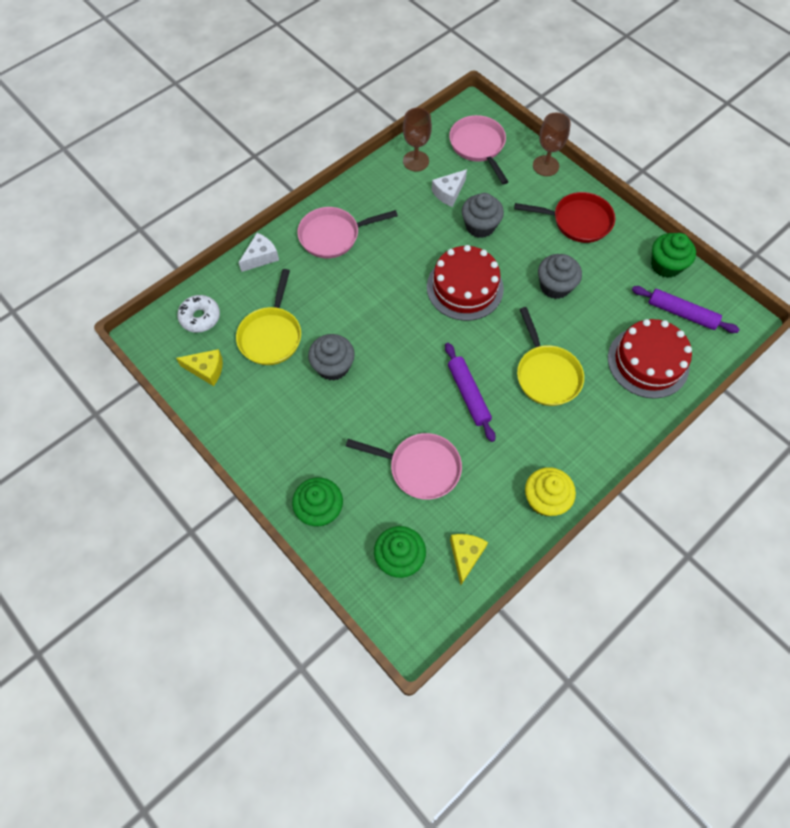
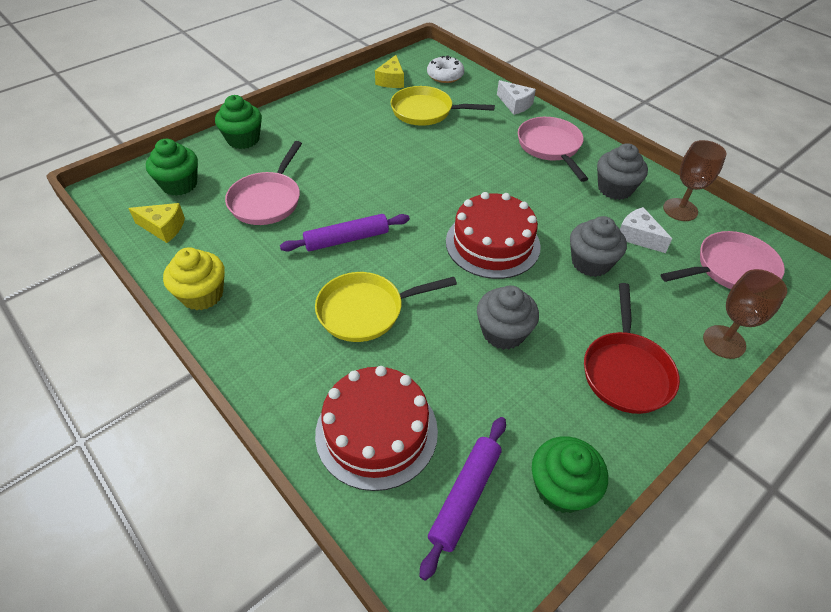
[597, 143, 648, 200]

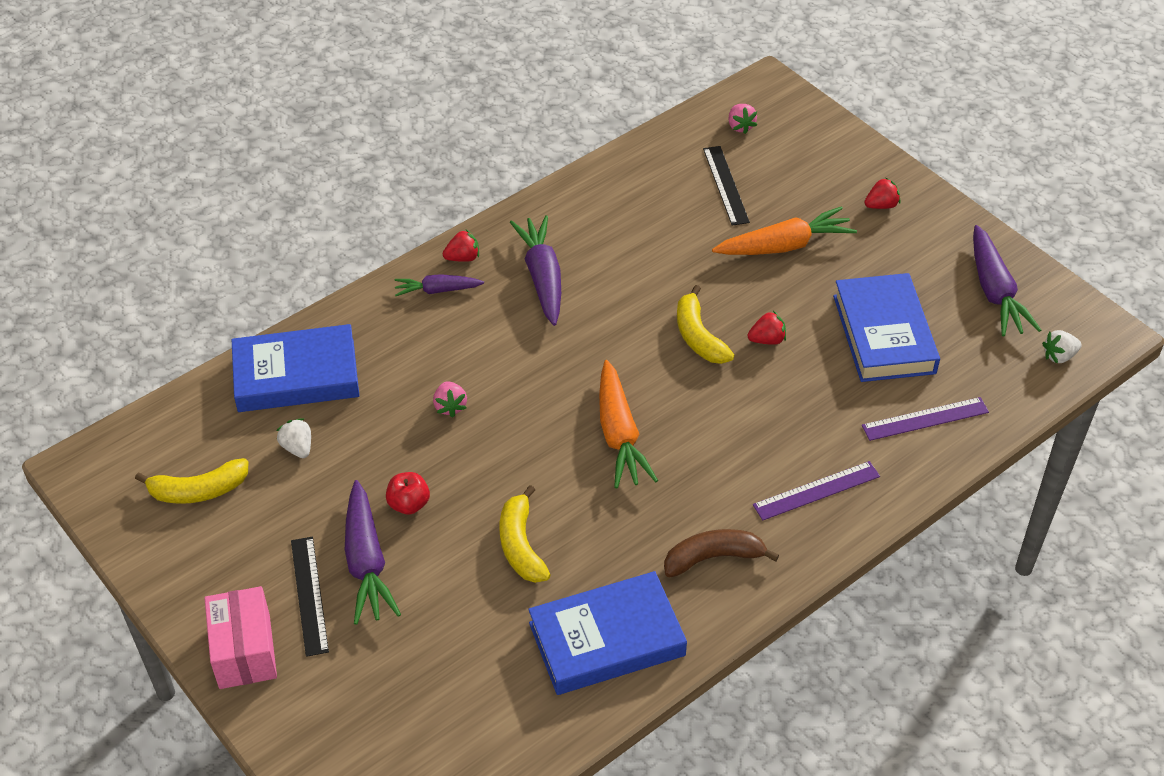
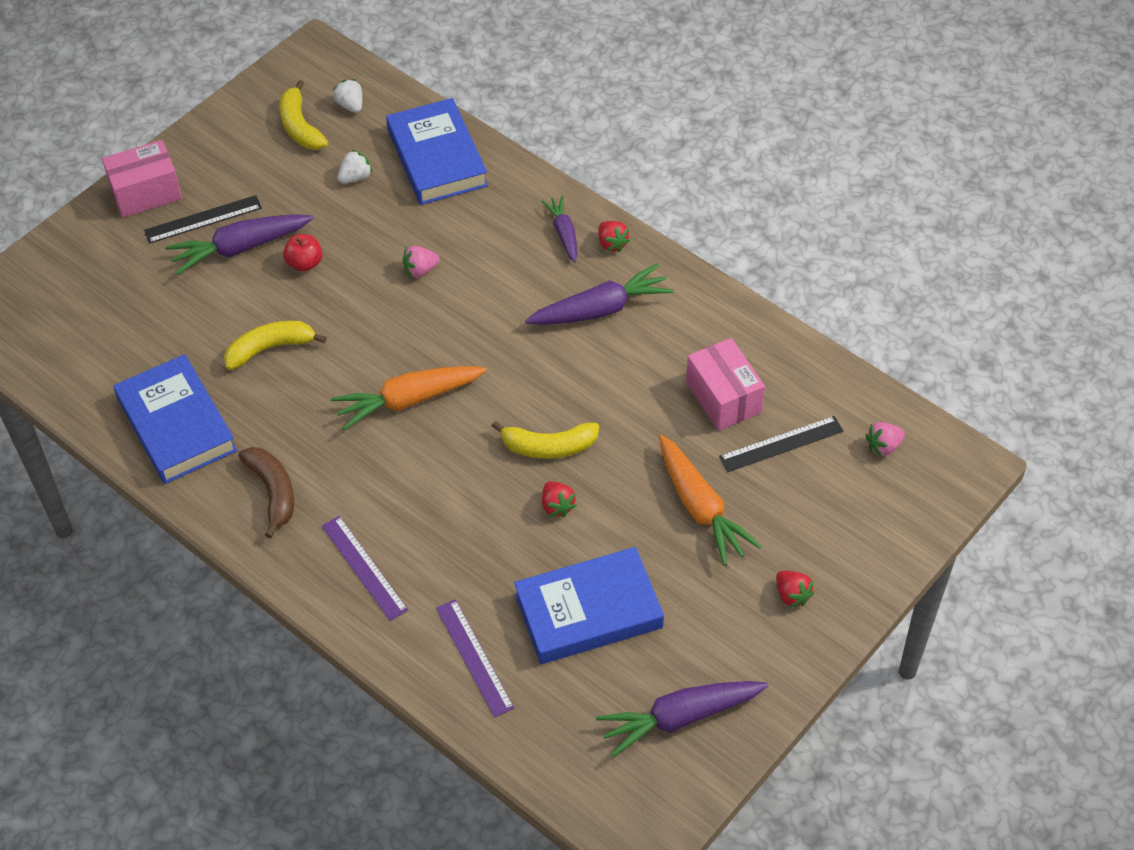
[492, 421, 599, 459]
[333, 79, 362, 113]
[686, 338, 765, 431]

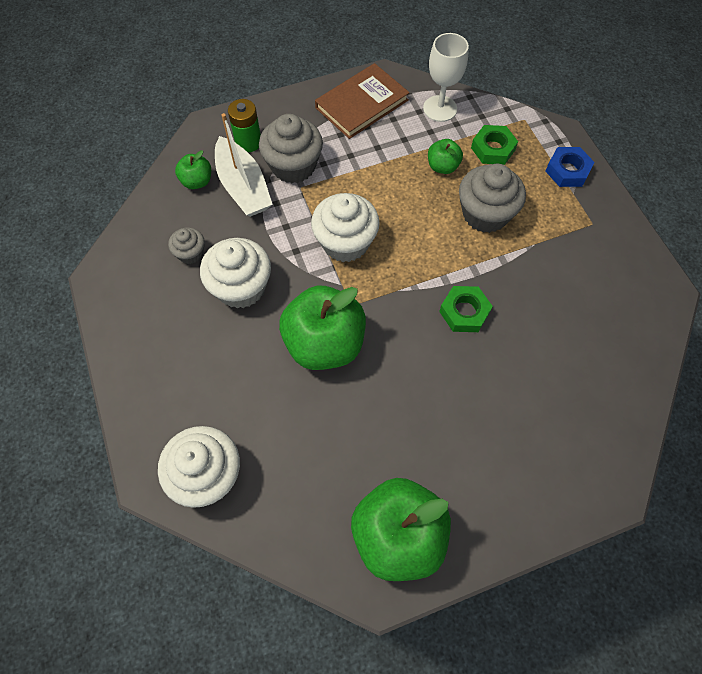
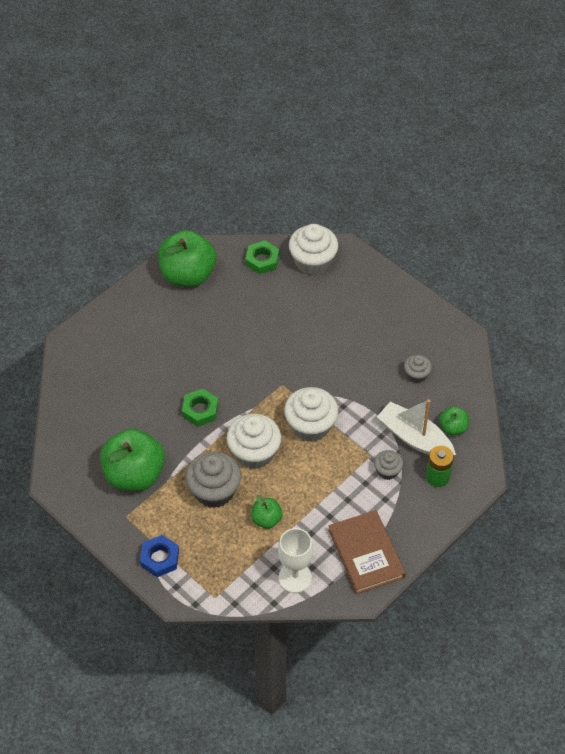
[227, 414, 281, 469]
[374, 450, 403, 480]
[100, 428, 165, 491]
[328, 510, 406, 594]
[245, 241, 279, 274]

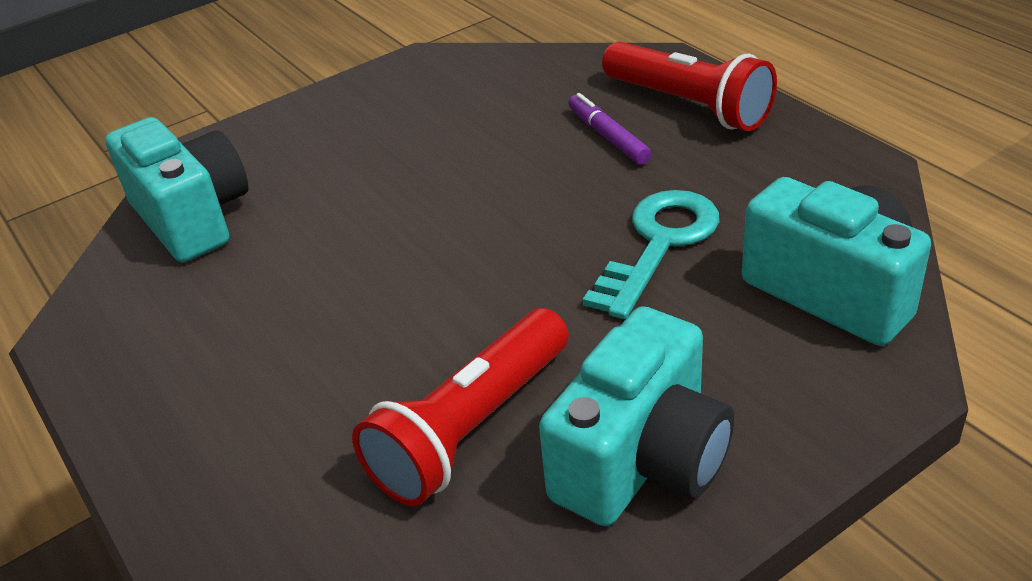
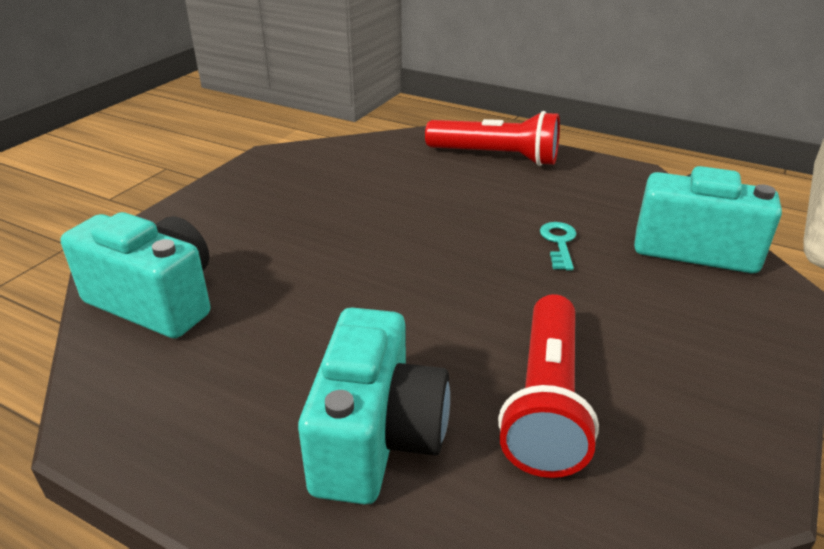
[298, 308, 450, 505]
[568, 93, 652, 165] (first image)
[540, 222, 577, 270]

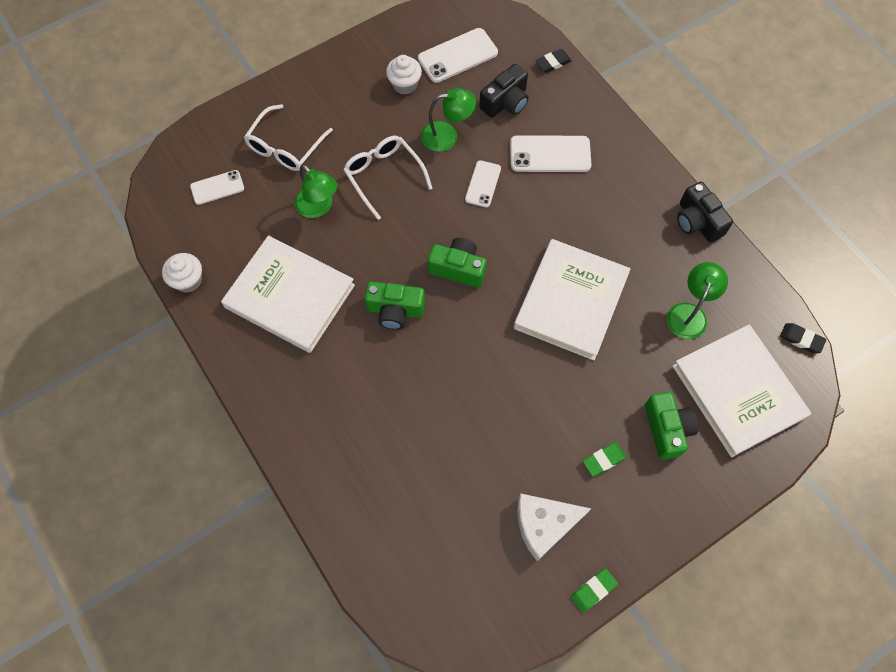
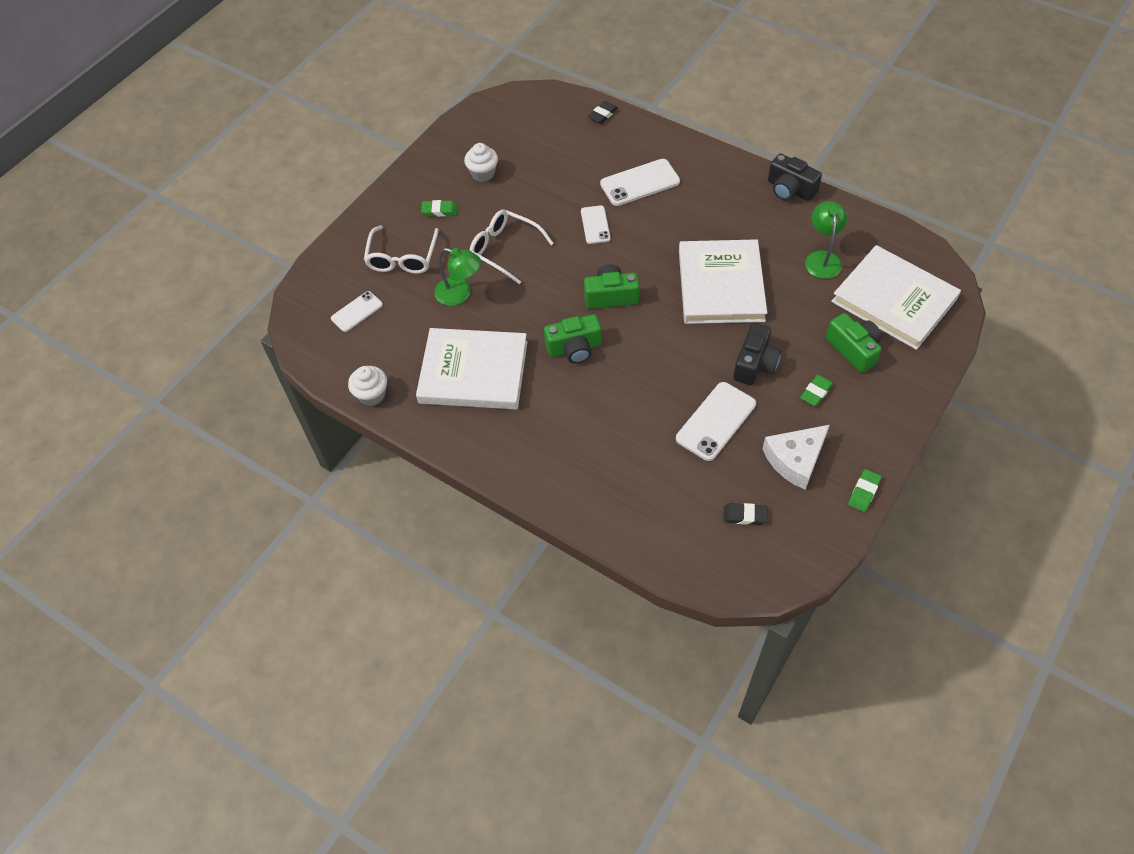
[676, 382, 756, 461]
[421, 88, 476, 152] (first image)
[733, 323, 781, 385]
[723, 503, 768, 525]
[421, 200, 458, 217]

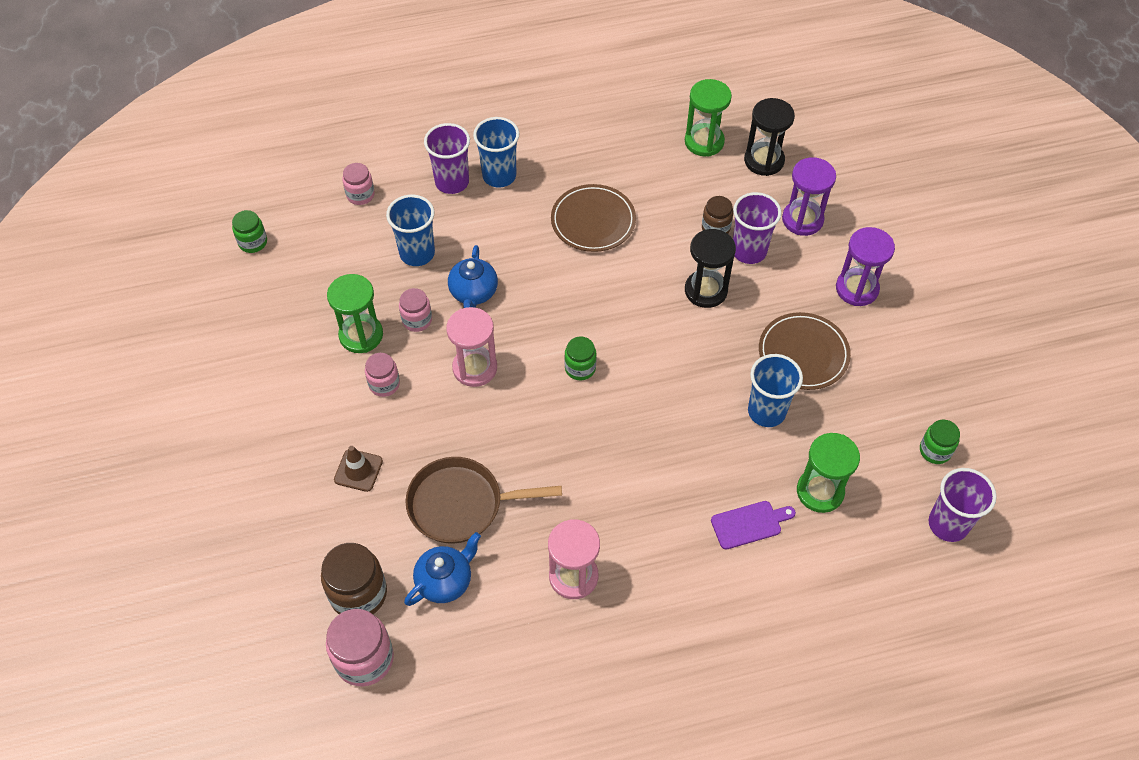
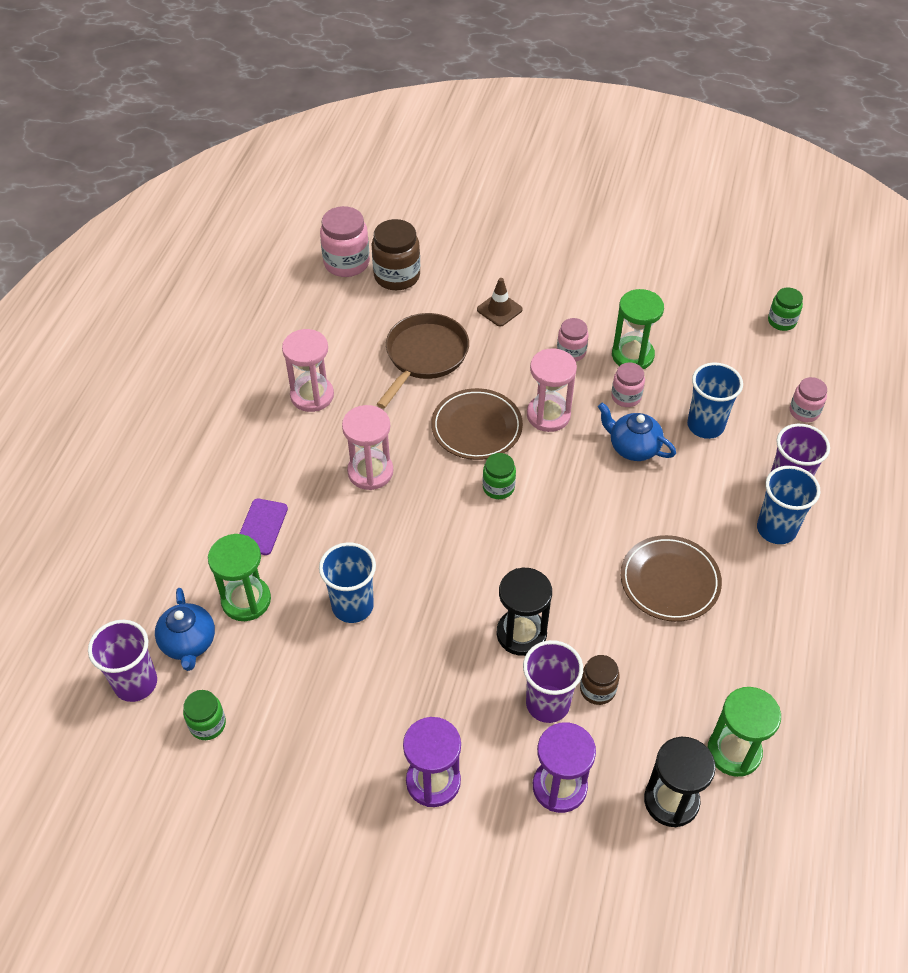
[155, 588, 215, 671]
[431, 388, 523, 460]
[342, 405, 393, 490]

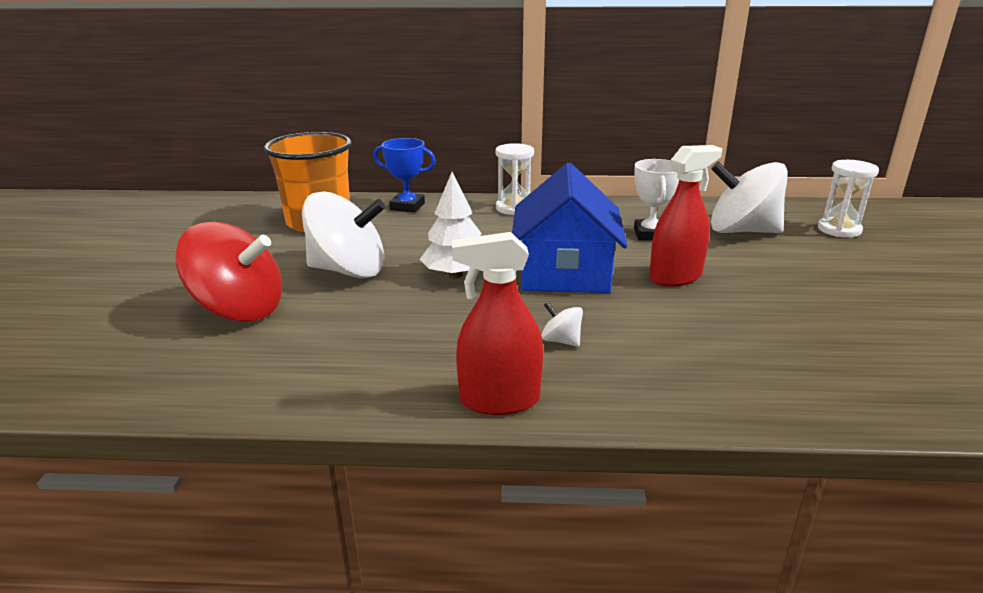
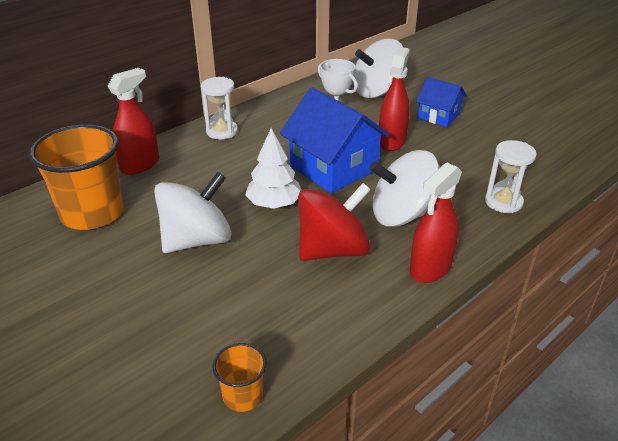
[298, 183, 371, 261]
[108, 68, 159, 175]
[369, 150, 440, 227]
[485, 140, 537, 213]
[212, 343, 267, 412]
[416, 77, 467, 127]

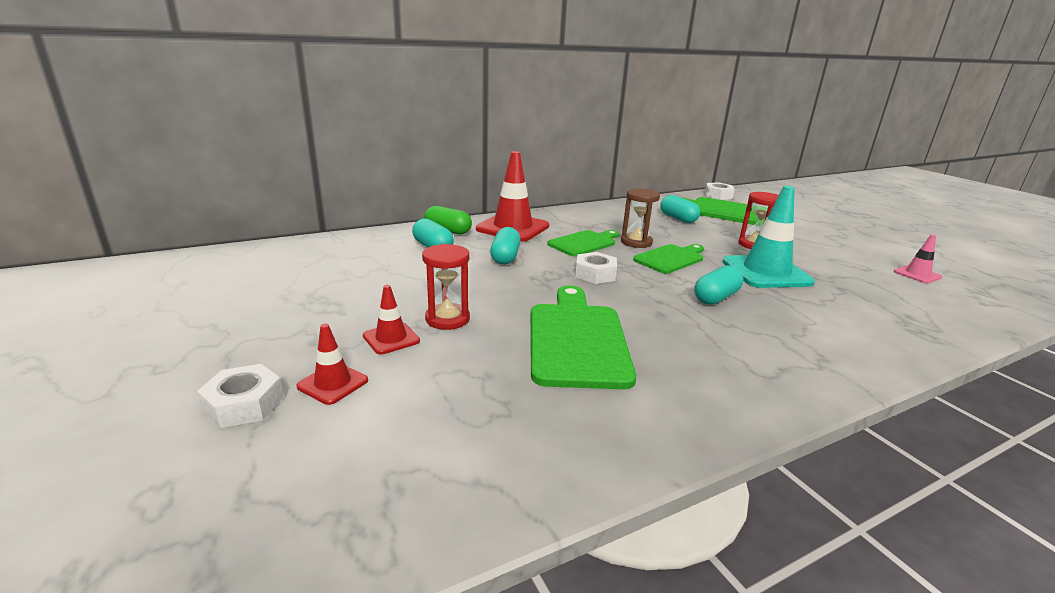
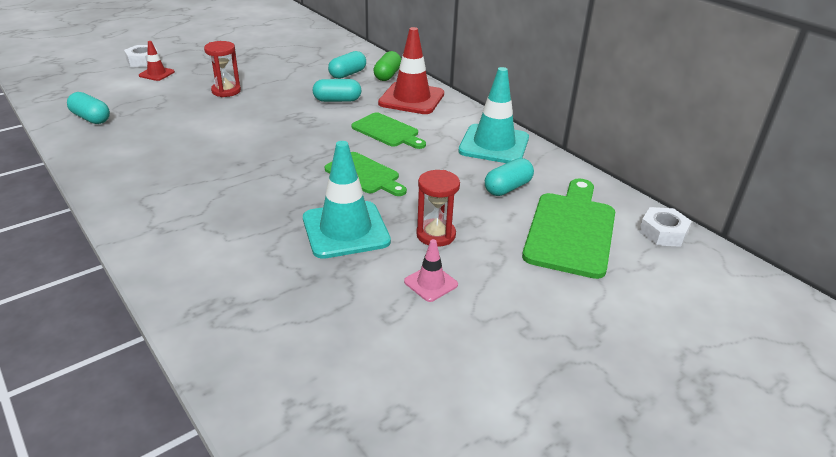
[363, 285, 420, 354] (first image)
[531, 286, 636, 389] (first image)
[575, 252, 617, 284] (first image)
[621, 188, 660, 248] (first image)
[67, 92, 110, 124]
[404, 239, 458, 302]
[458, 67, 529, 163]

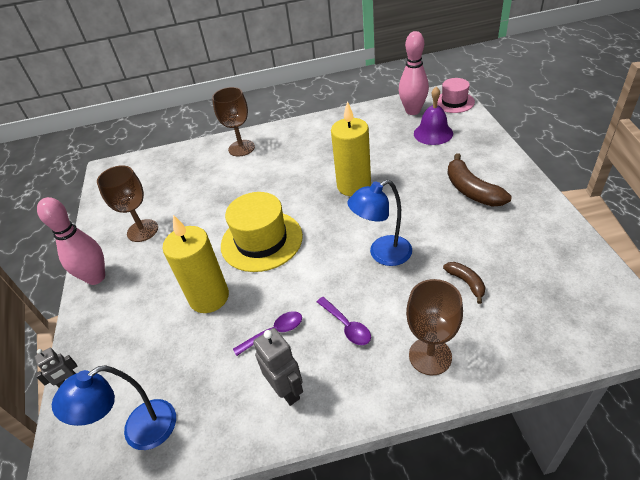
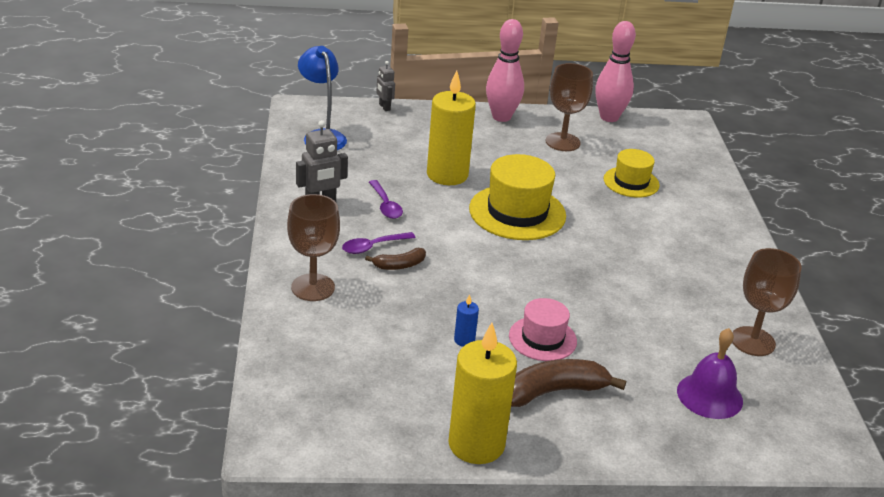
[732, 248, 802, 356]
[448, 323, 517, 464]
[347, 180, 412, 266] (first image)
[595, 21, 636, 122]
[509, 298, 577, 361]
[365, 248, 426, 270]
[454, 294, 479, 347]
[604, 149, 660, 198]

